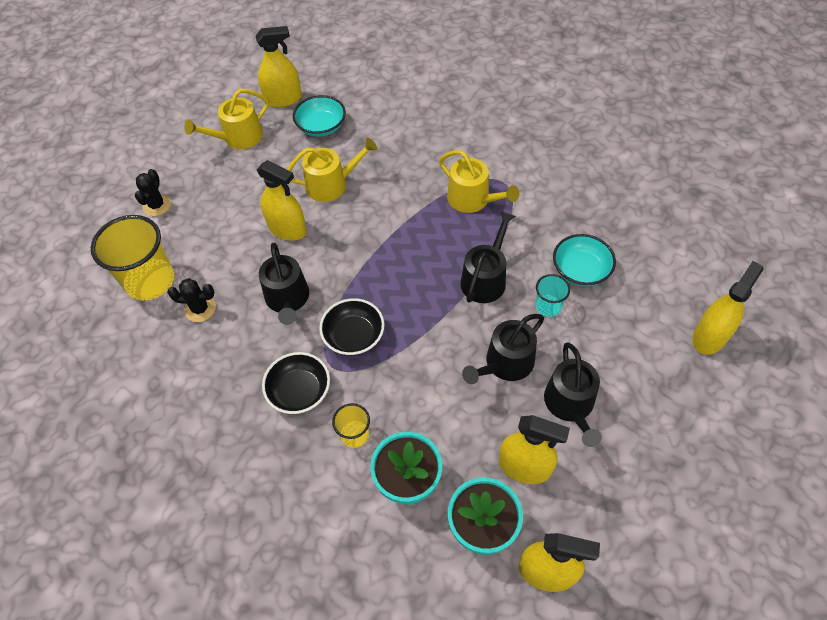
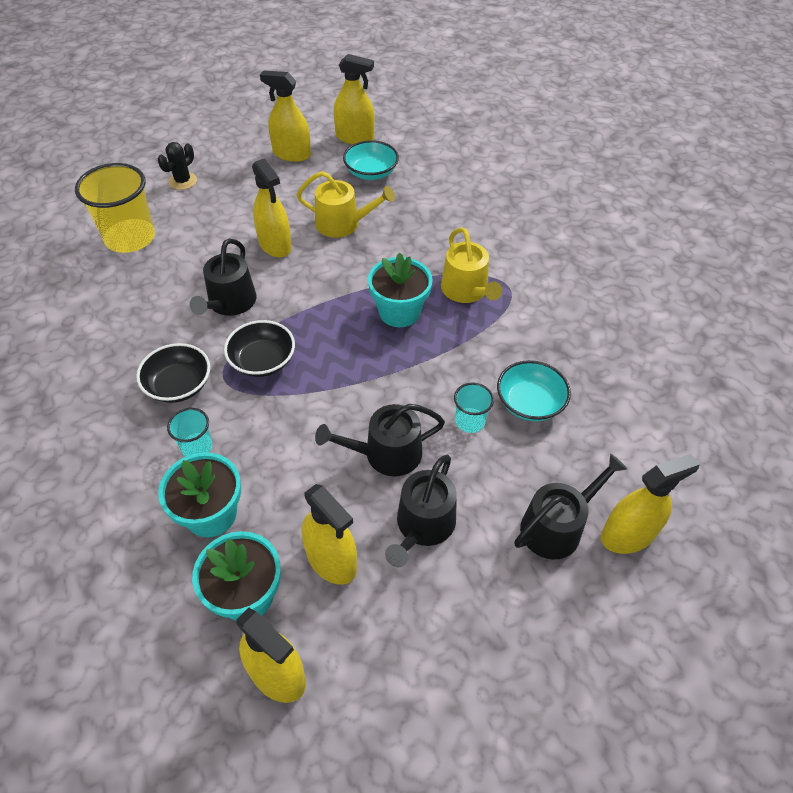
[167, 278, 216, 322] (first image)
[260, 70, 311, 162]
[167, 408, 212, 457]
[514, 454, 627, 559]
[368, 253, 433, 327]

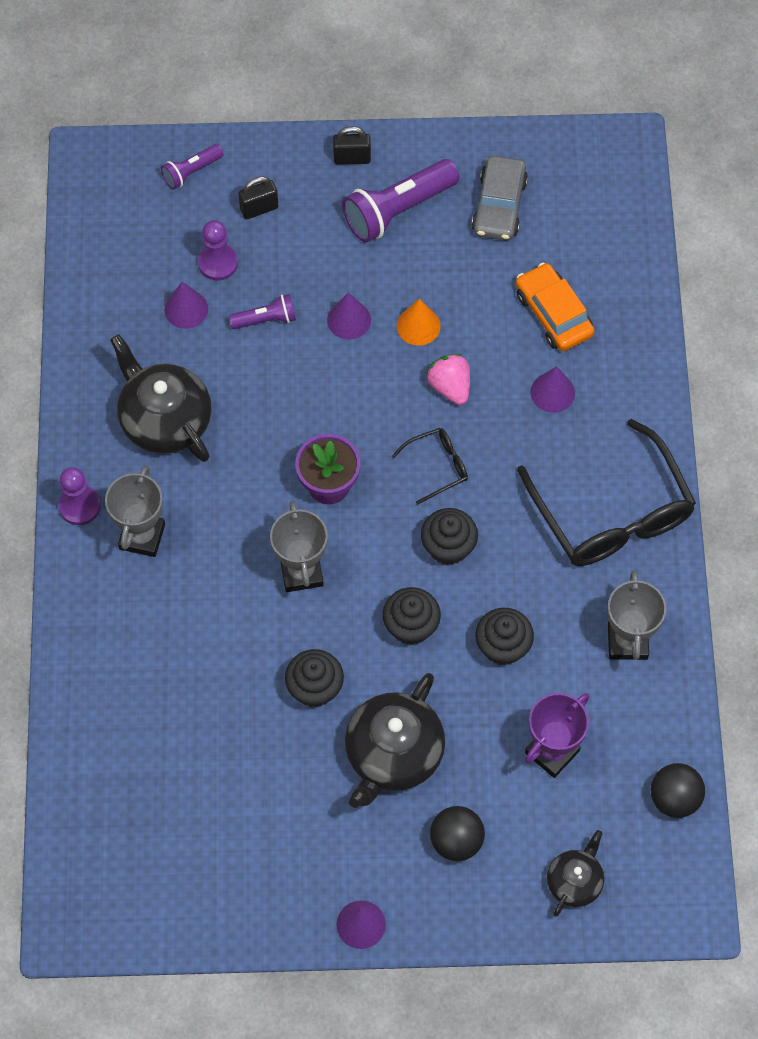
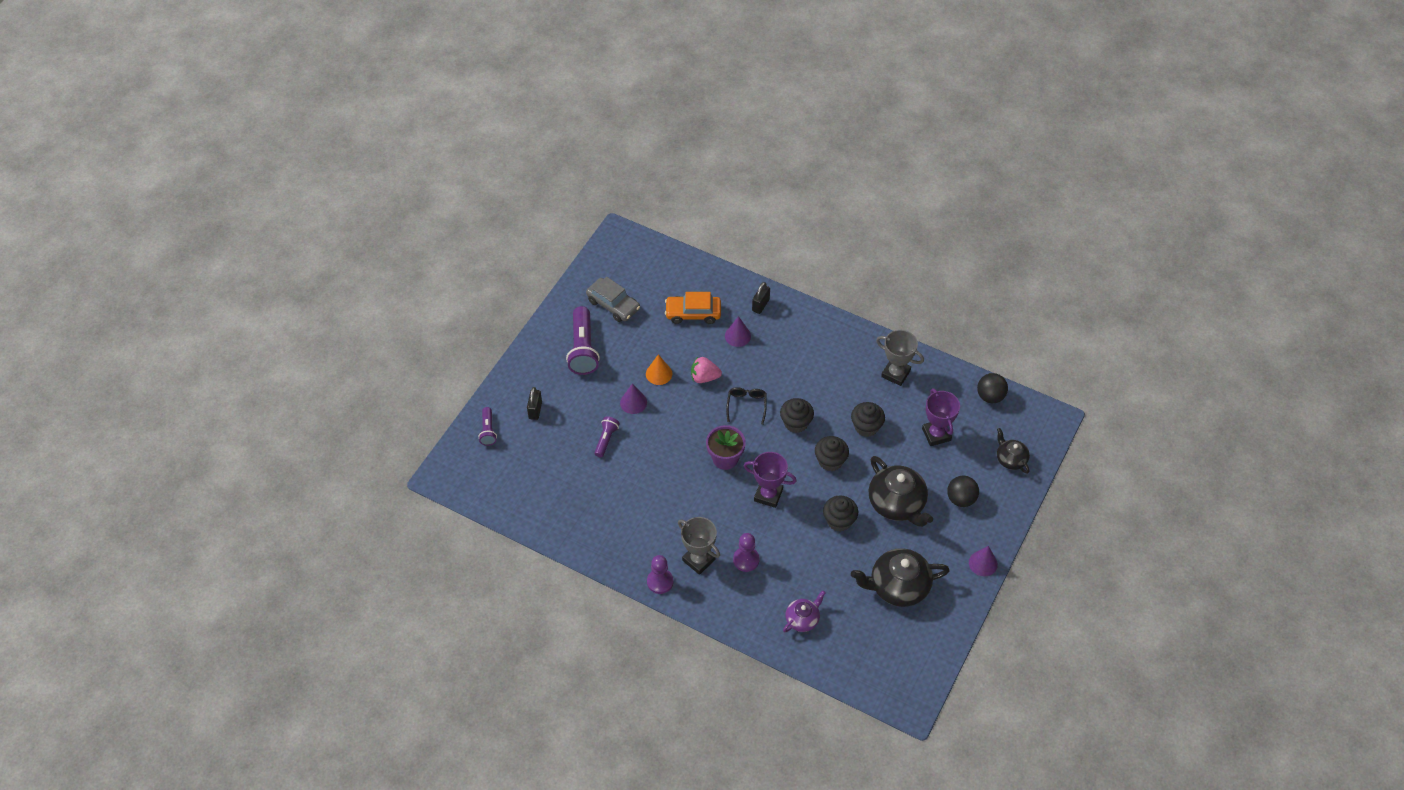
[851, 548, 950, 607]
[165, 282, 208, 329] (first image)
[733, 533, 760, 572]
[744, 452, 796, 508]
[752, 282, 770, 314]
[517, 419, 696, 566] (first image)
[783, 591, 825, 632]

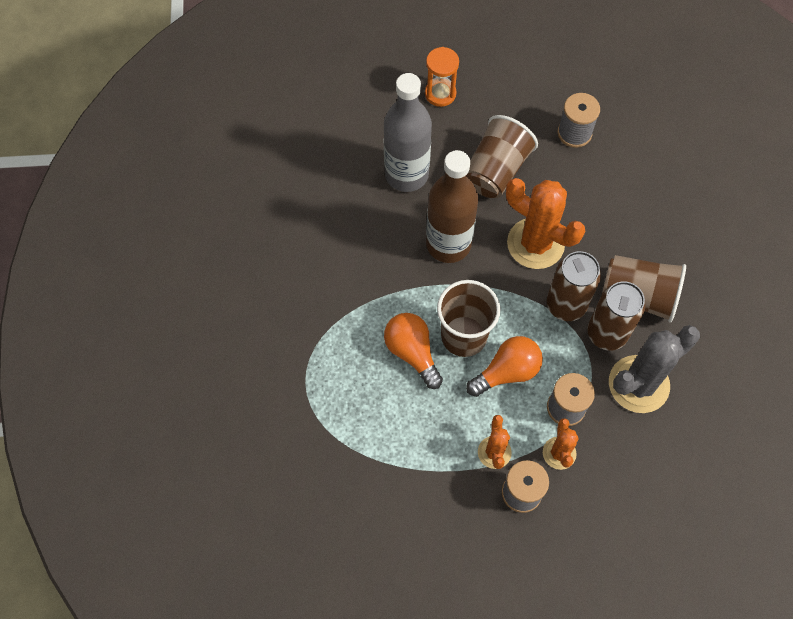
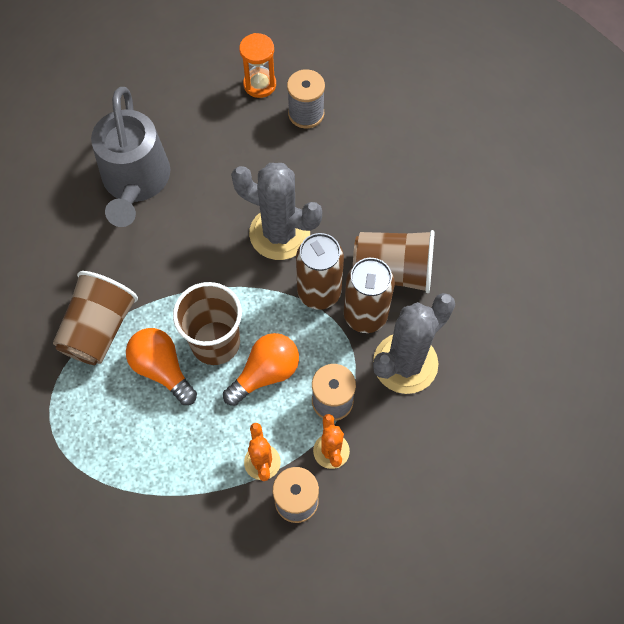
[91, 87, 170, 227]
[239, 33, 276, 98]
[426, 150, 478, 263] (first image)
[53, 271, 138, 365]
[231, 163, 322, 260]

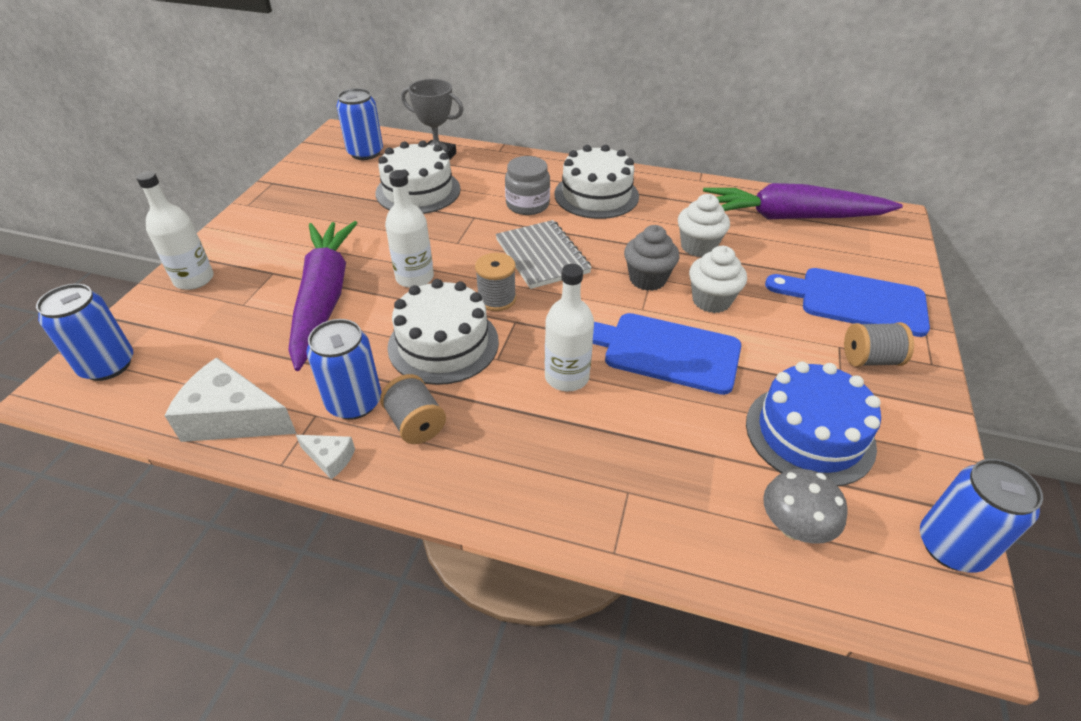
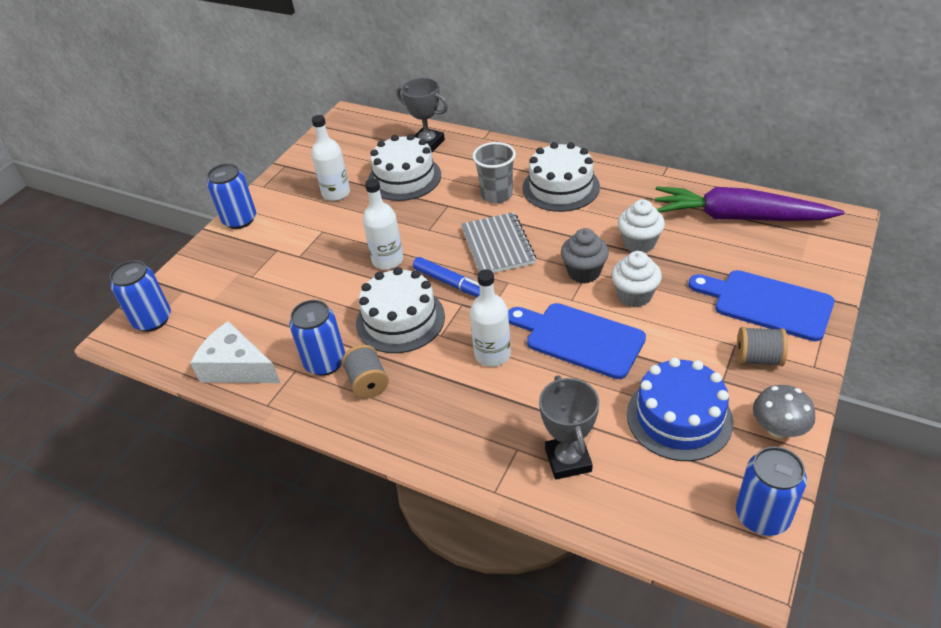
[311, 115, 350, 201]
[288, 221, 357, 371] (first image)
[296, 435, 355, 479] (first image)
[207, 163, 256, 229]
[413, 257, 480, 297]
[473, 142, 516, 203]
[753, 385, 815, 438]
[539, 375, 599, 480]

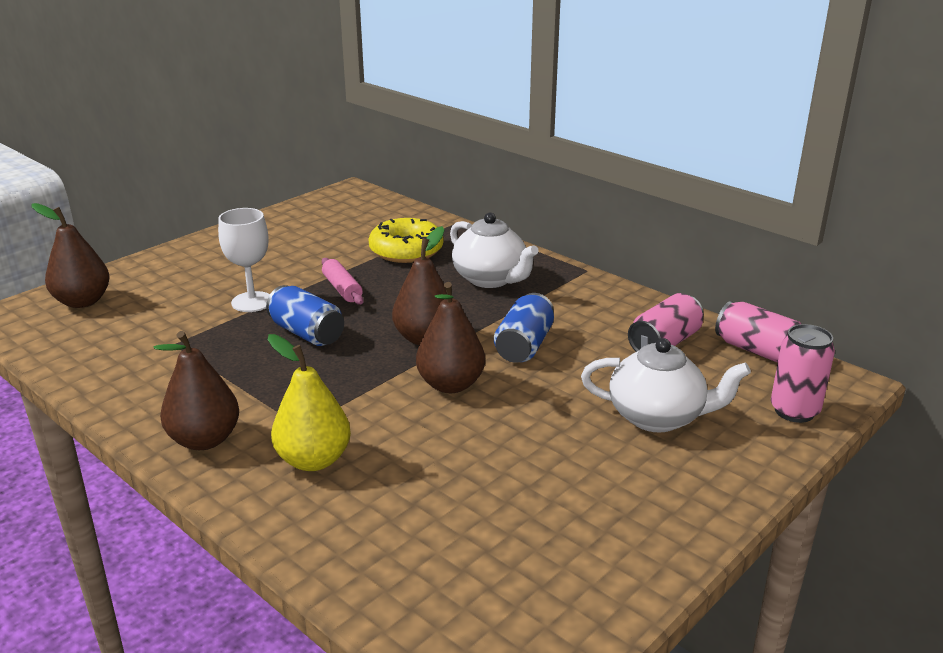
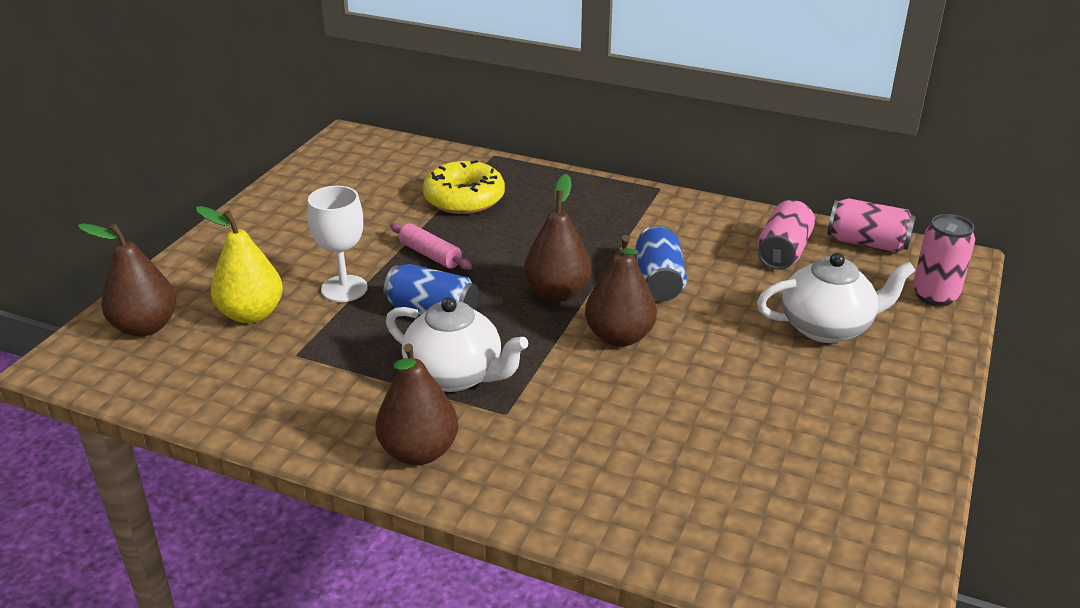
[196, 206, 283, 323]
[386, 297, 528, 392]

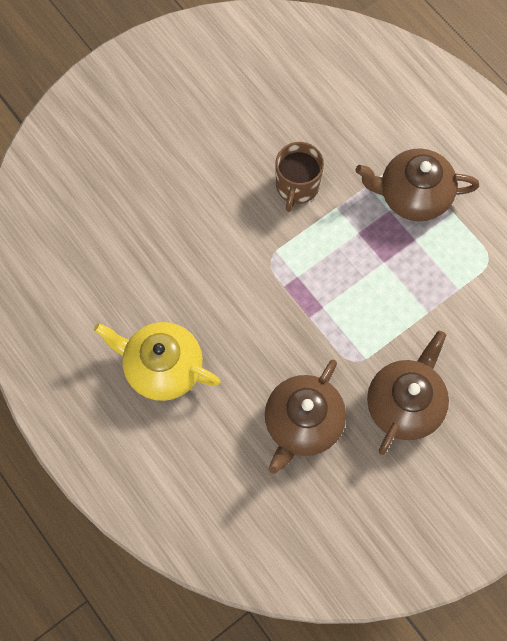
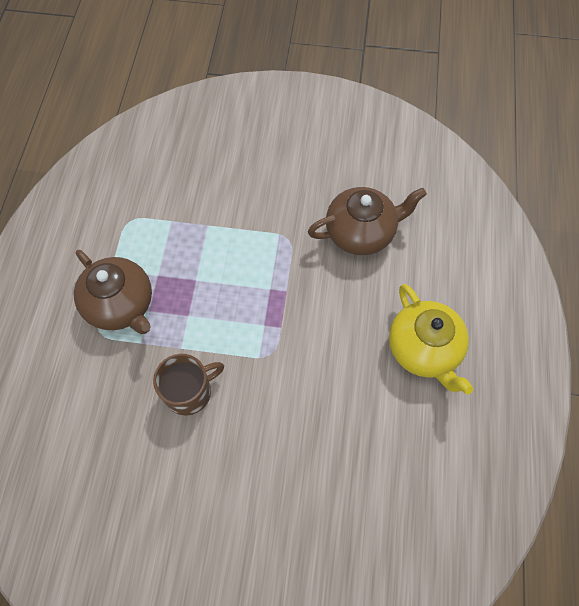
[367, 330, 449, 455] (first image)

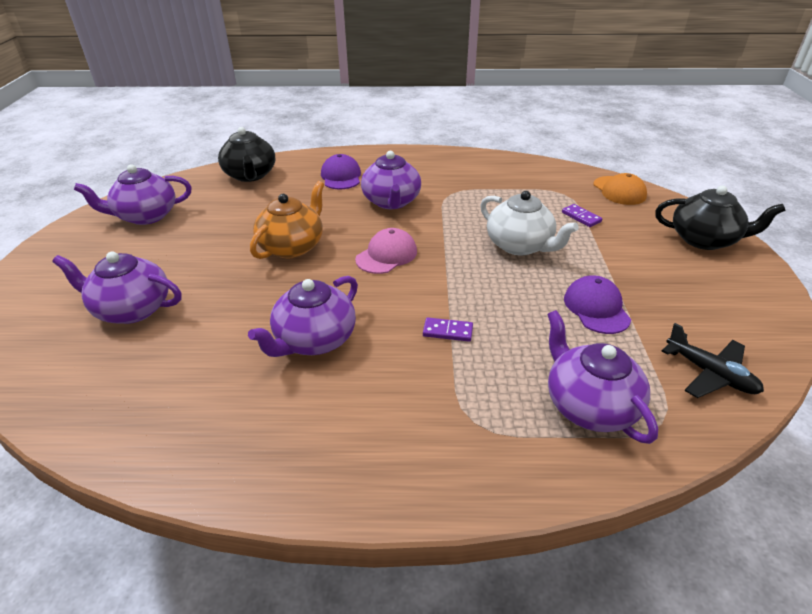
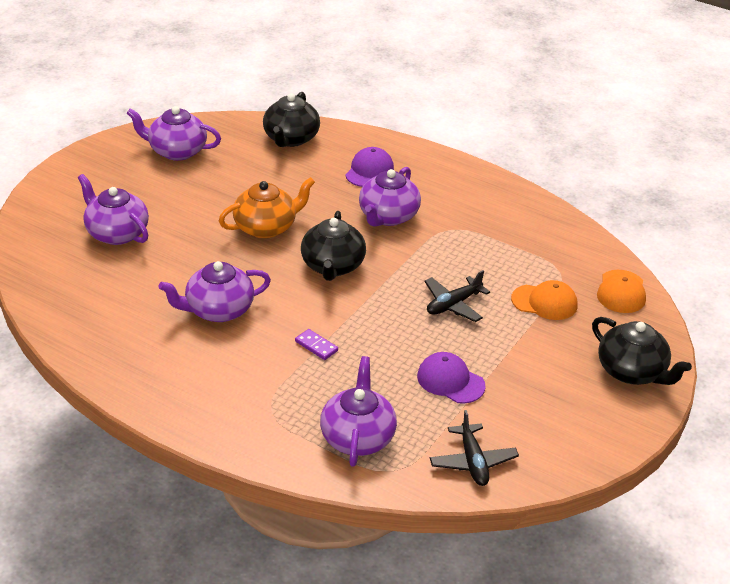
[301, 211, 366, 281]
[424, 270, 490, 322]
[511, 280, 578, 320]
[417, 352, 486, 404]

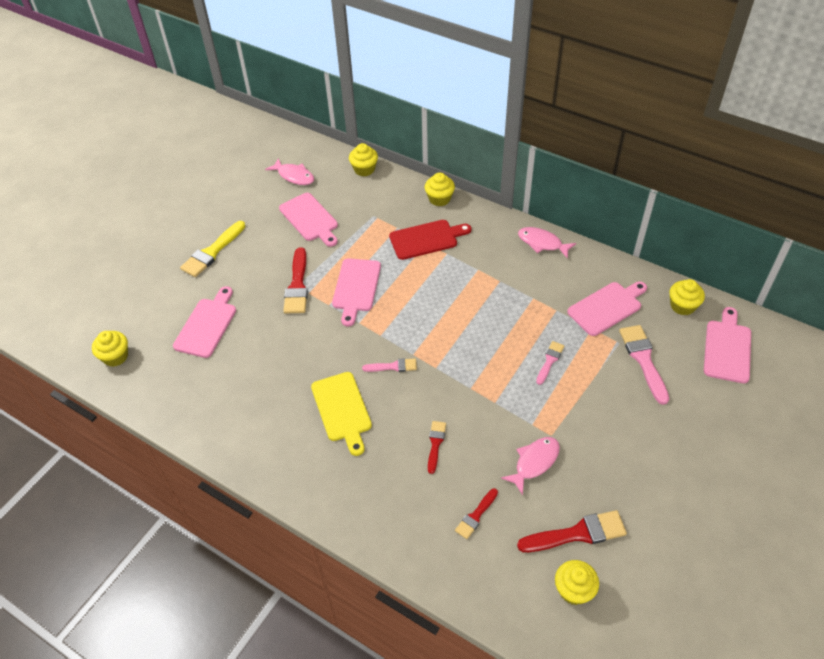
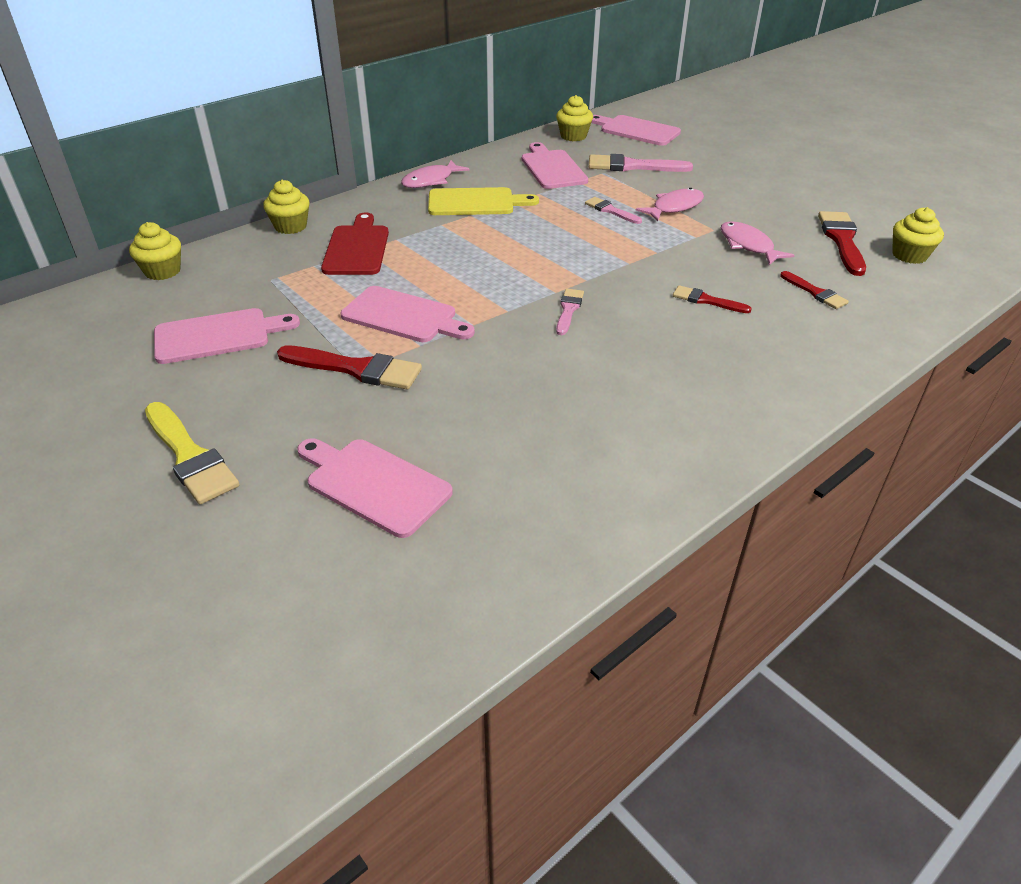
[92, 331, 128, 367] (first image)
[636, 188, 704, 221]
[428, 187, 539, 215]

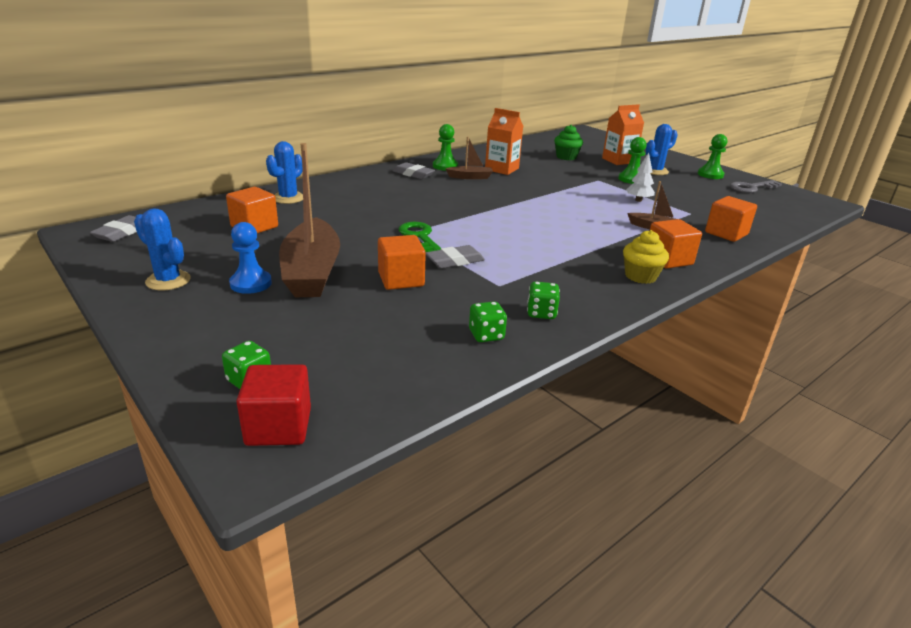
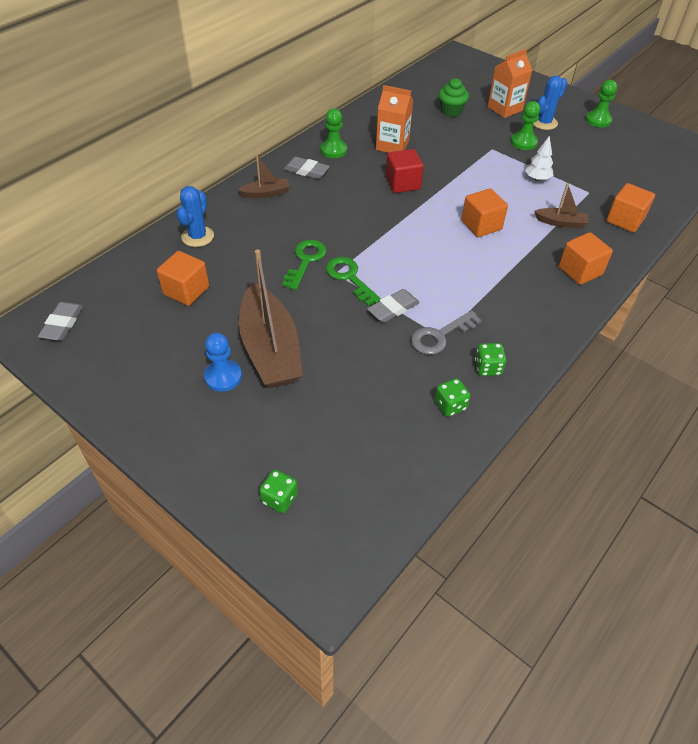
[134, 208, 191, 290] (first image)
[385, 149, 424, 193]
[461, 188, 508, 237]
[238, 155, 290, 198]
[623, 230, 669, 284] (first image)
[411, 310, 481, 355]
[283, 240, 327, 290]

